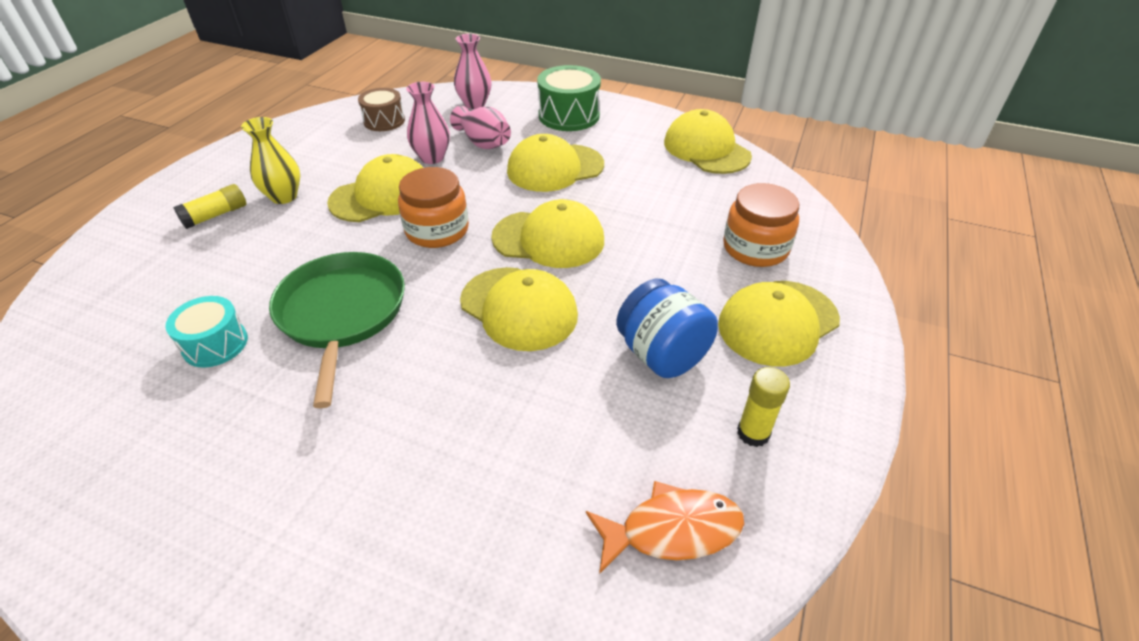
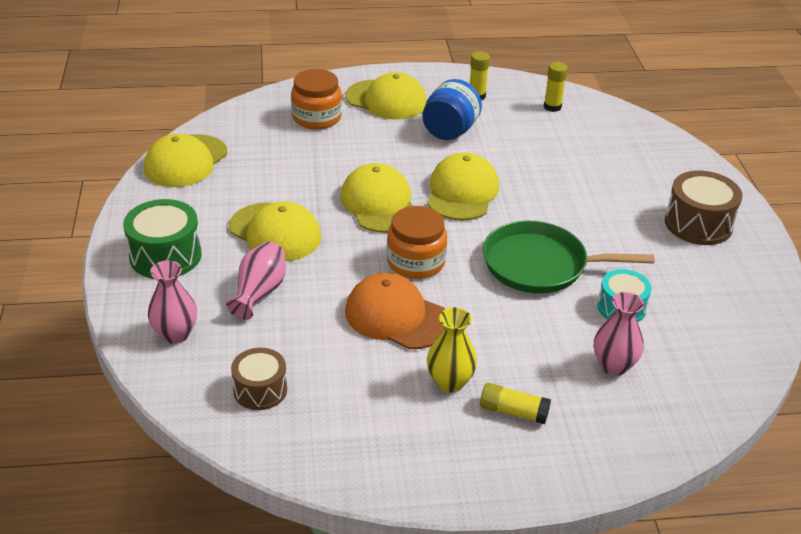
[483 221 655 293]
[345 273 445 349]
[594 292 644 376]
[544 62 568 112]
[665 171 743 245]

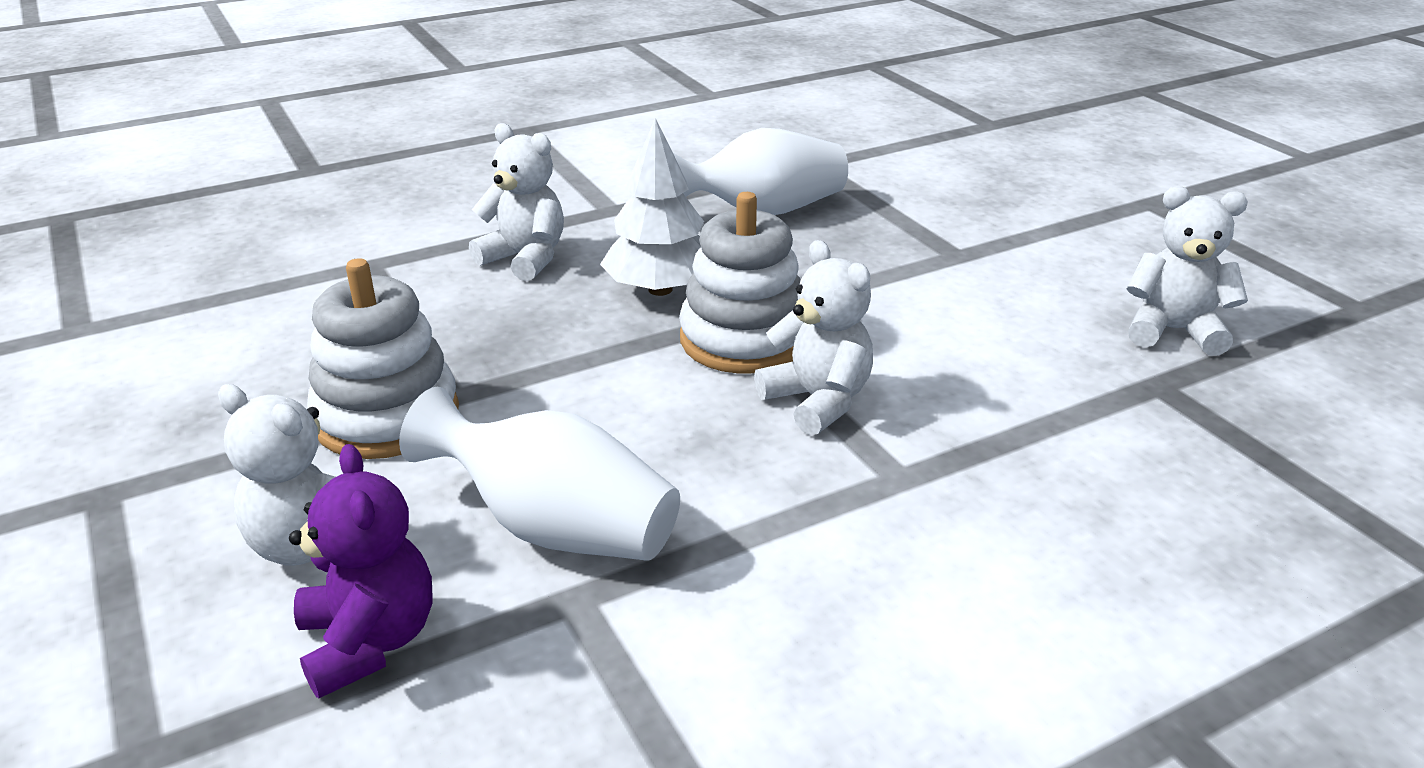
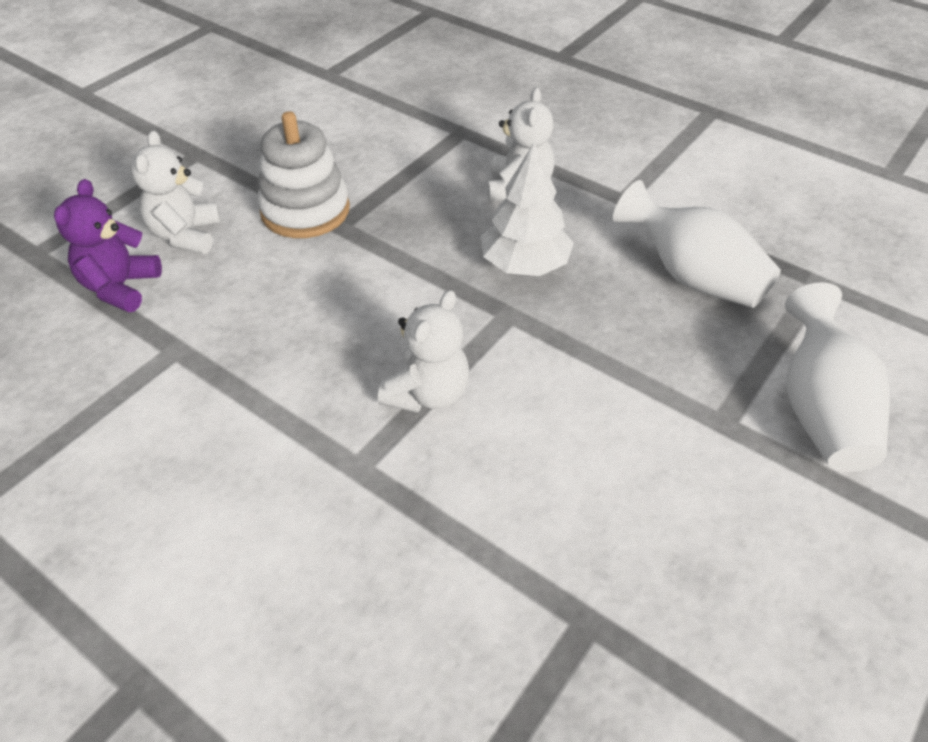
[54 179 162 312]
[785 283 890 472]
[679 192 801 374] (first image)
[1127 186 1248 356] (first image)

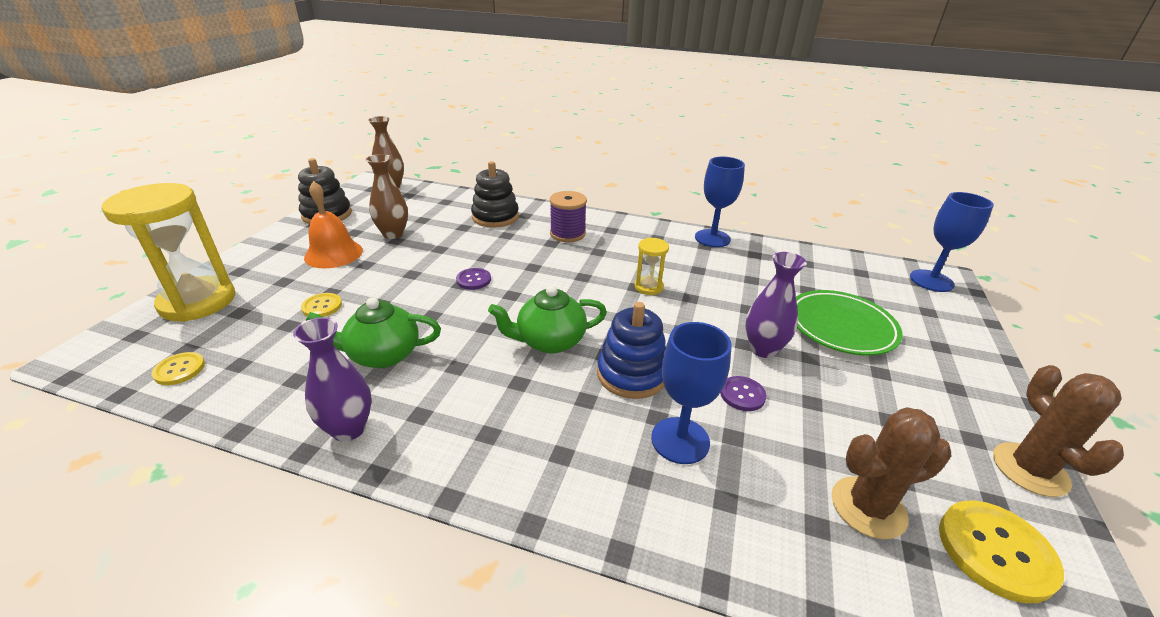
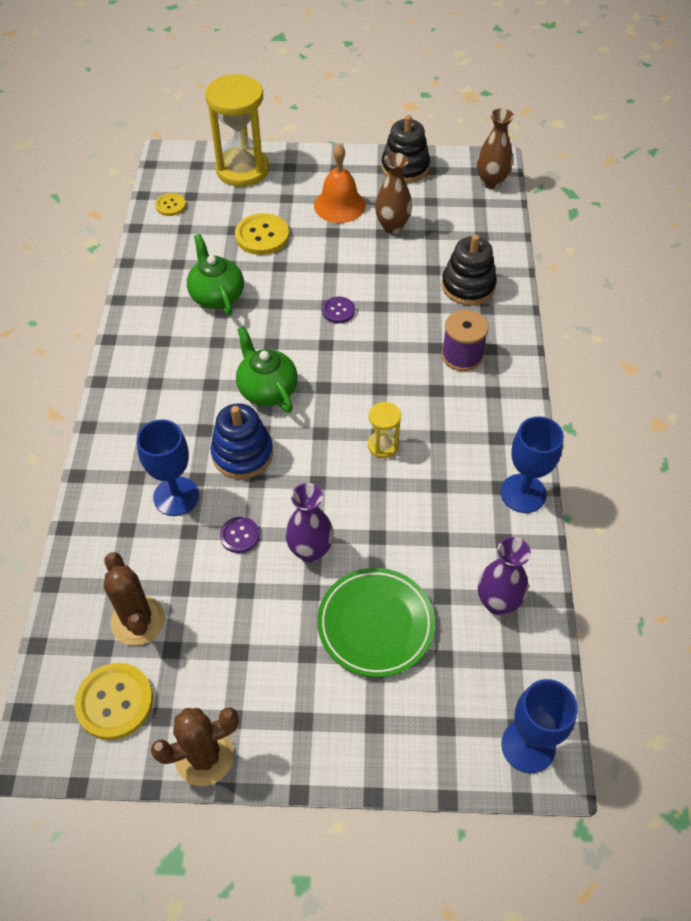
[478 537 531 615]
[235 213 289 255]

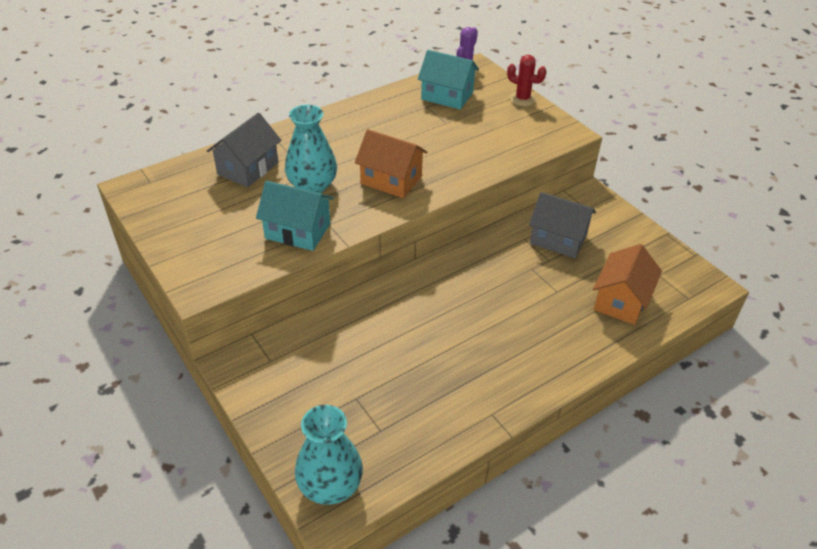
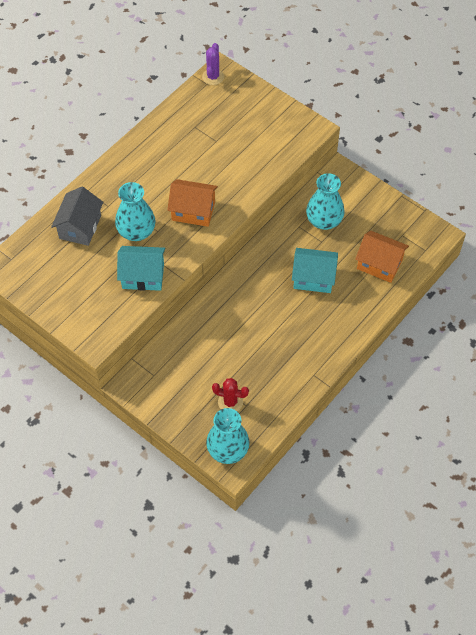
[292 248 338 293]
[212 378 249 411]
[306 173 345 230]
[355 230 409 283]

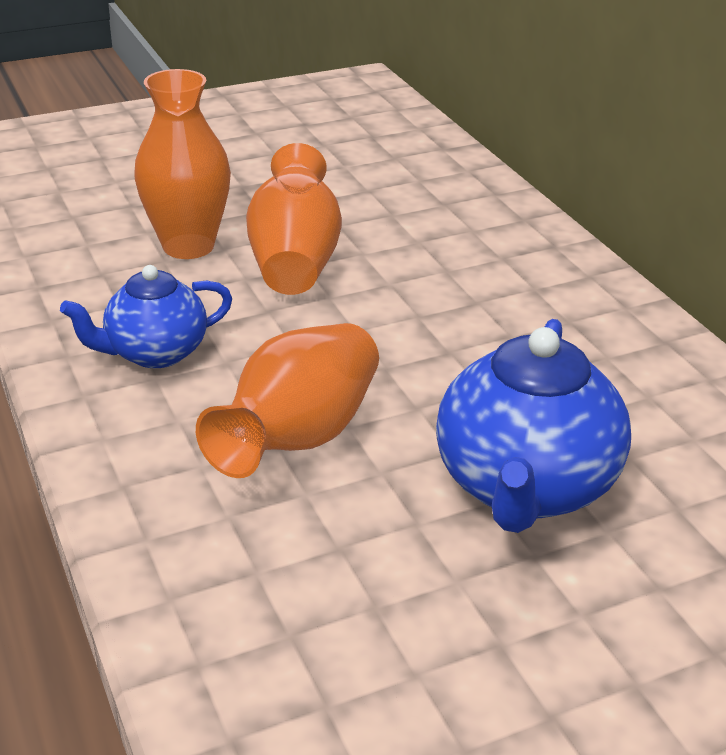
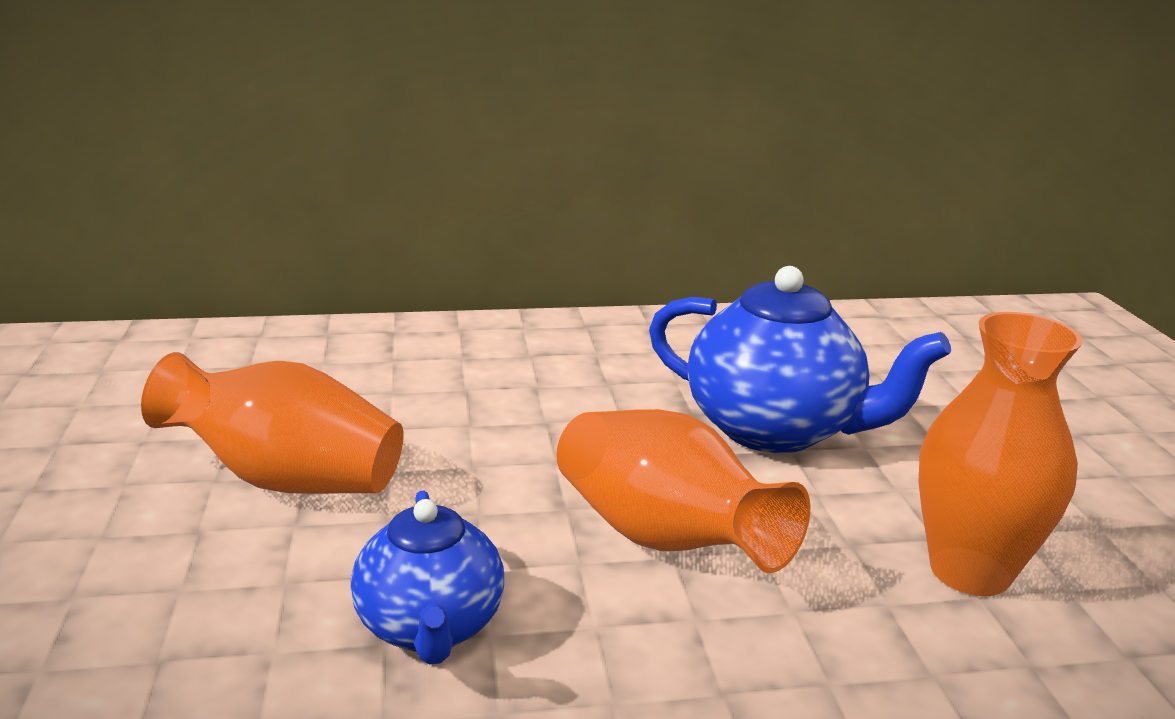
[919 312 1083 596]

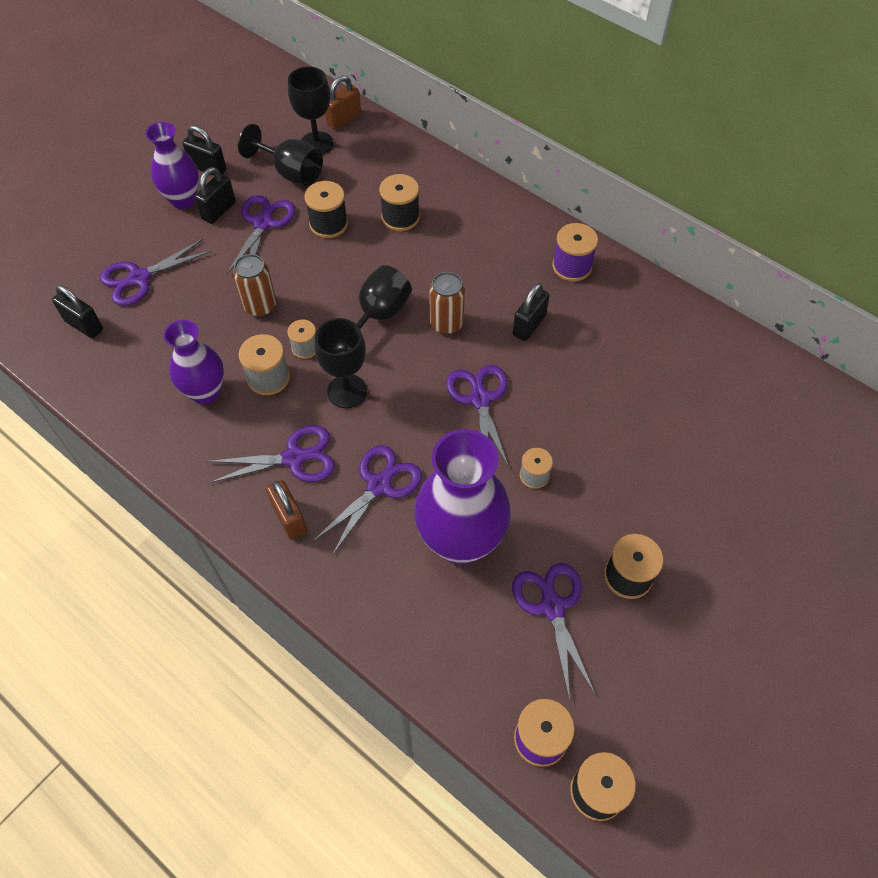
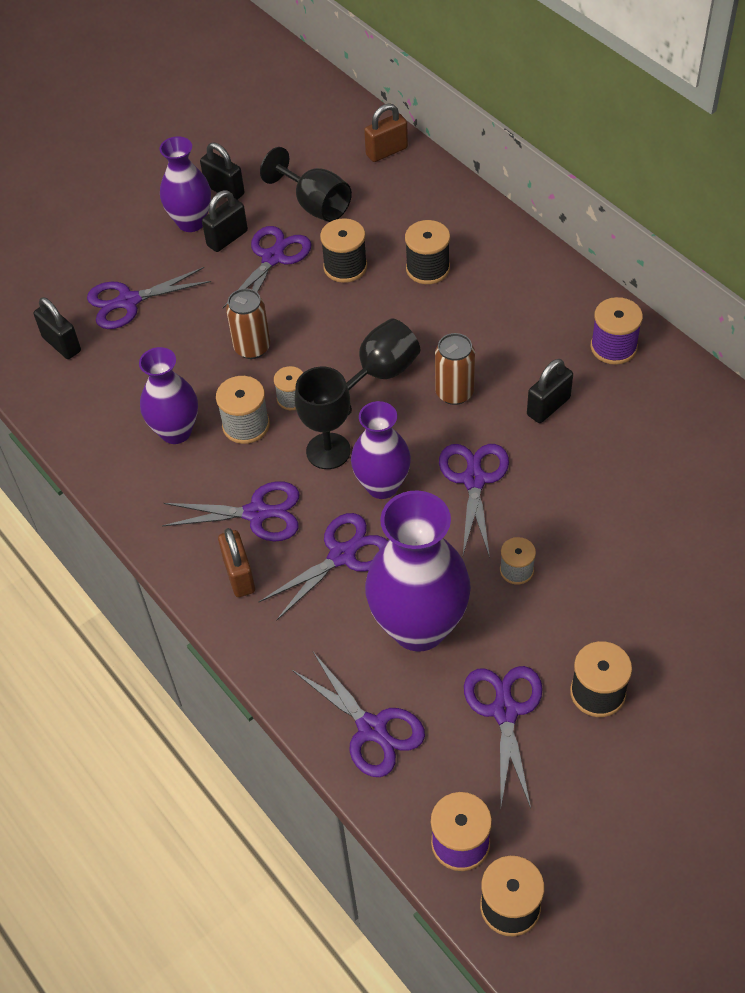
[288 66 333 155] (first image)
[292 652 425 777]
[351 401 411 499]

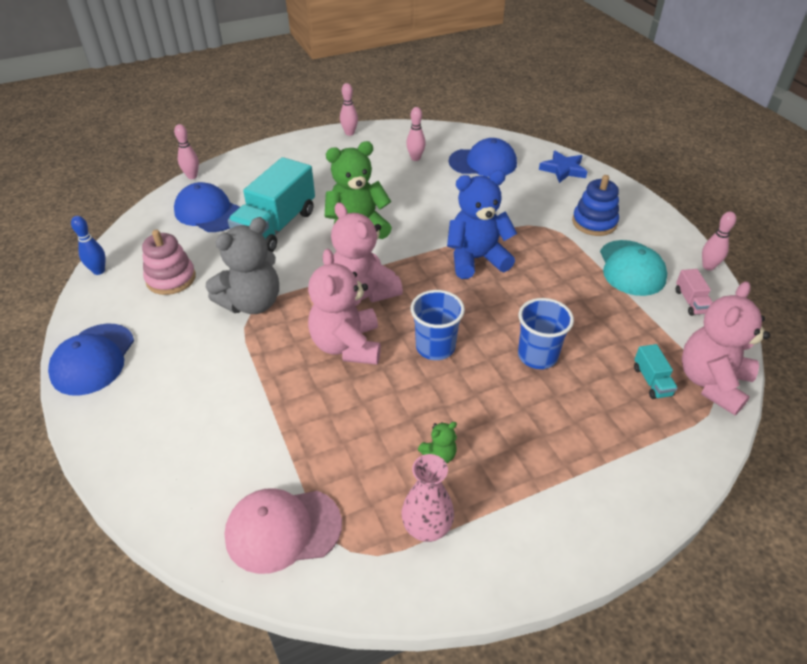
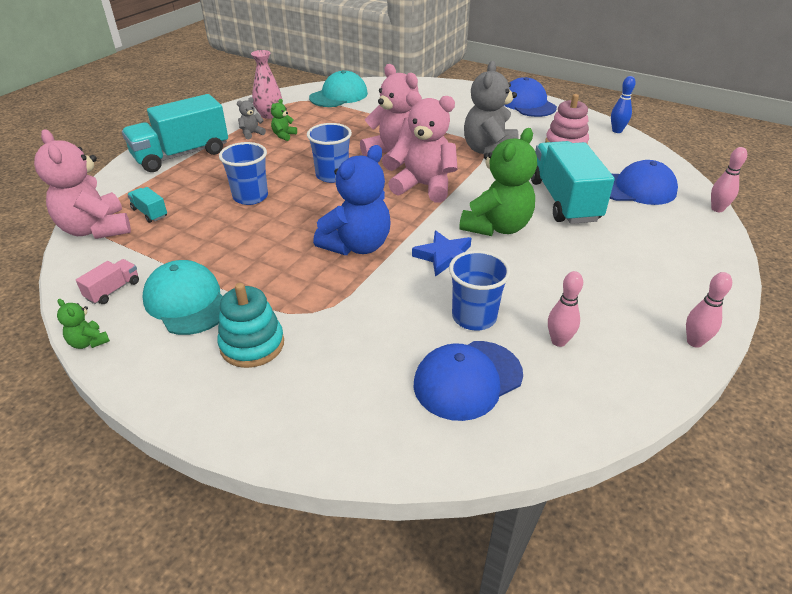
[309 70 368 107]
[412 230 472 277]
[217 283 284 368]
[76 259 139 304]
[34 129 131 239]
[57 299 110 349]
[122 94 228 172]
[237 97 266 139]
[449 250 511 330]

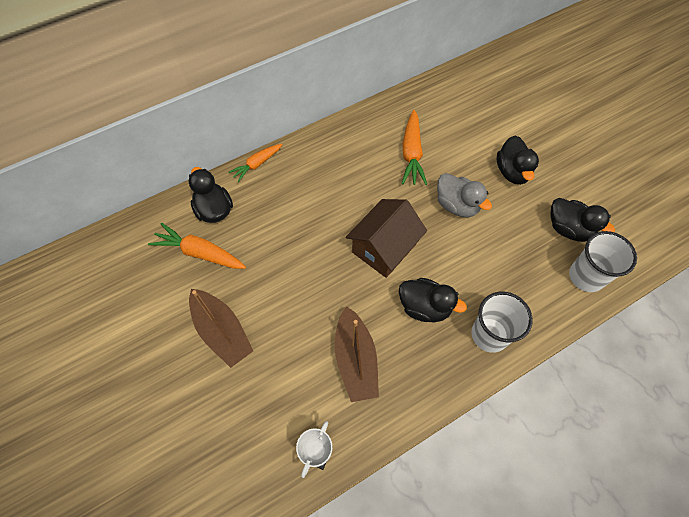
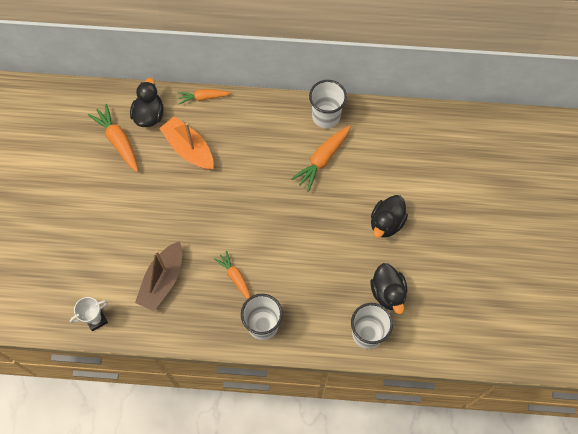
[189 289 253 368] (first image)
[346 199 427 278] (first image)
[214 251 251 299]
[437 173 492 218] (first image)
[159 116 214 170]
[309 80 347 128]

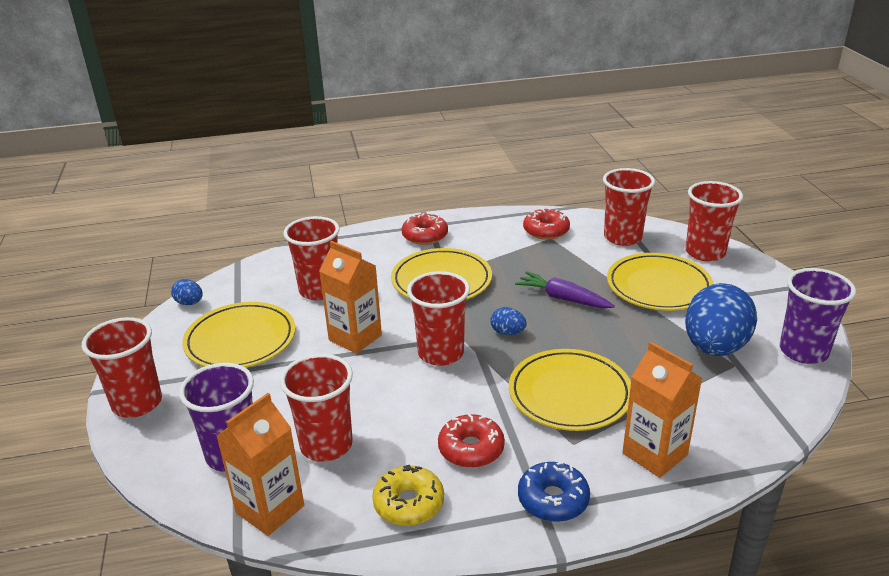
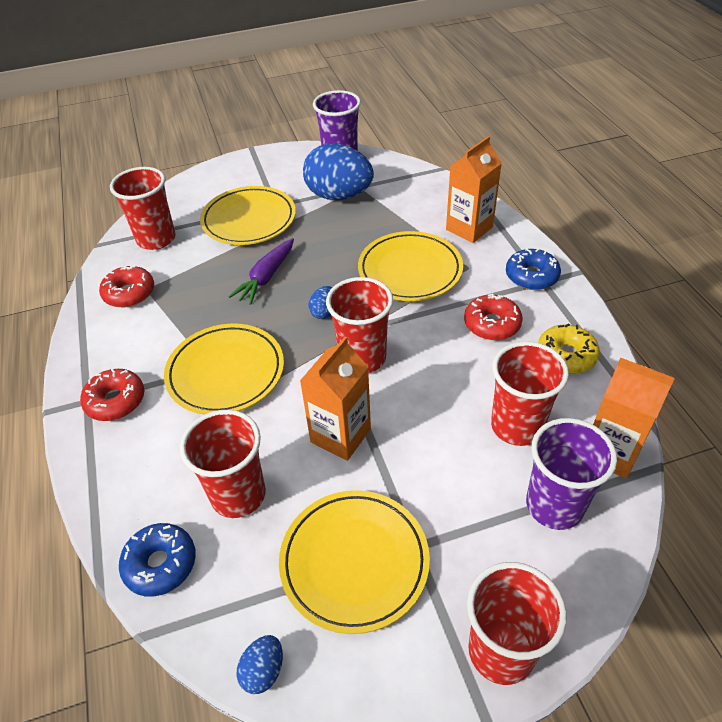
[686 181 743 262] (first image)
[119 523 196 597]

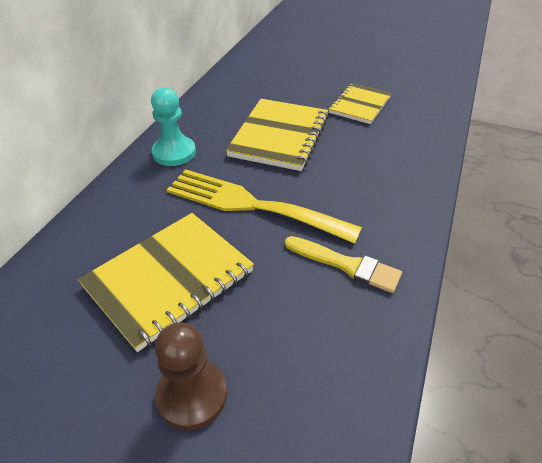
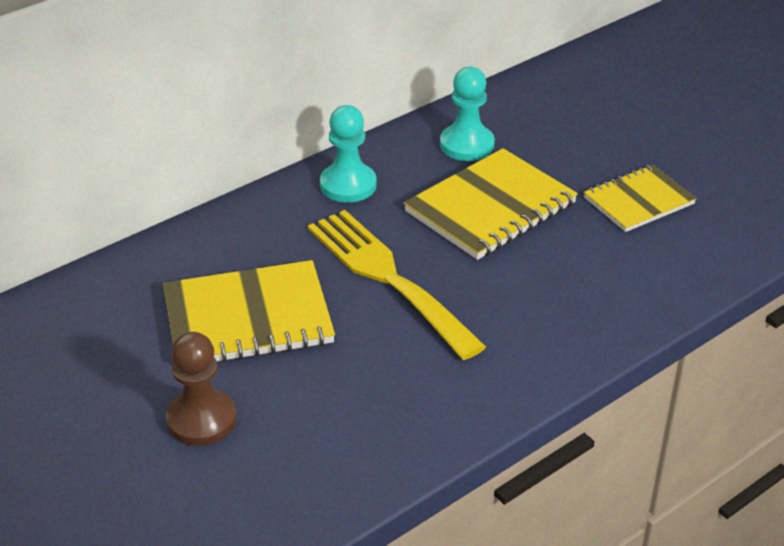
[285 236 402 293] (first image)
[440 67 495 161]

